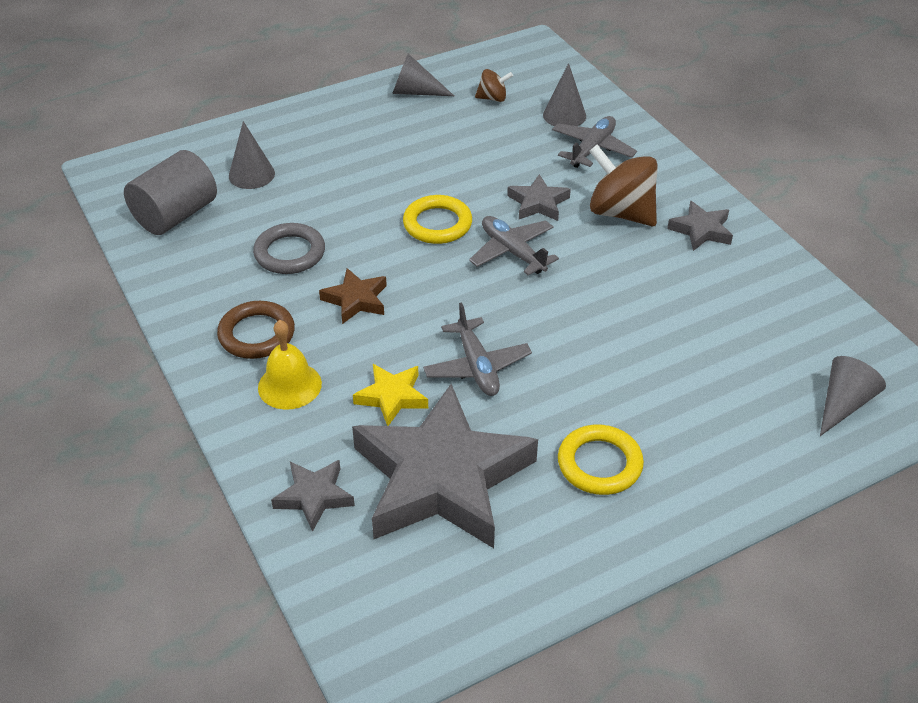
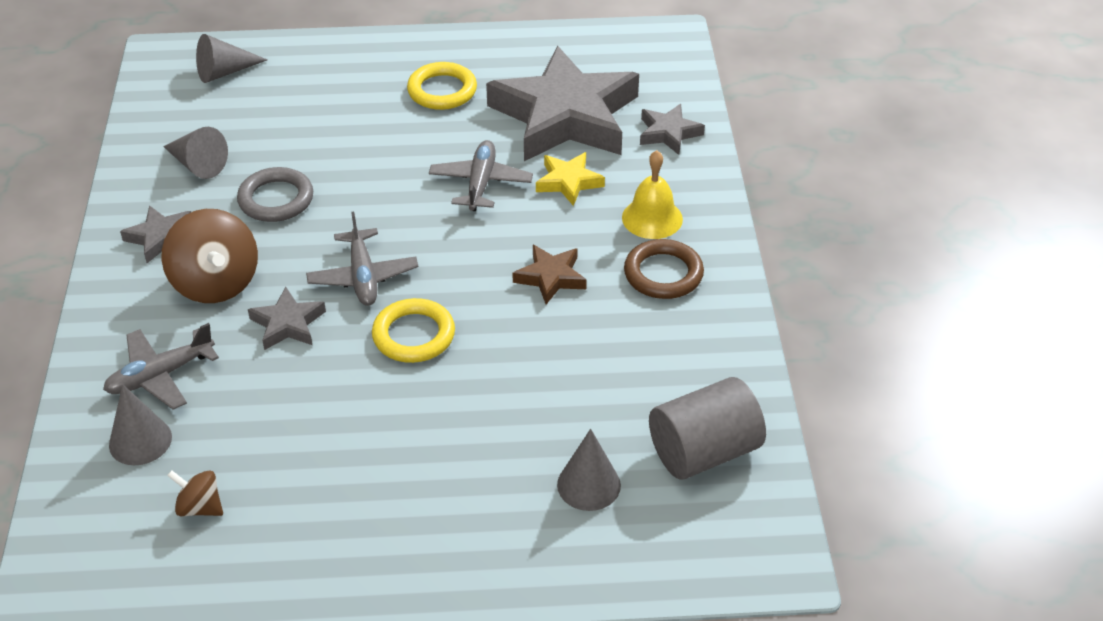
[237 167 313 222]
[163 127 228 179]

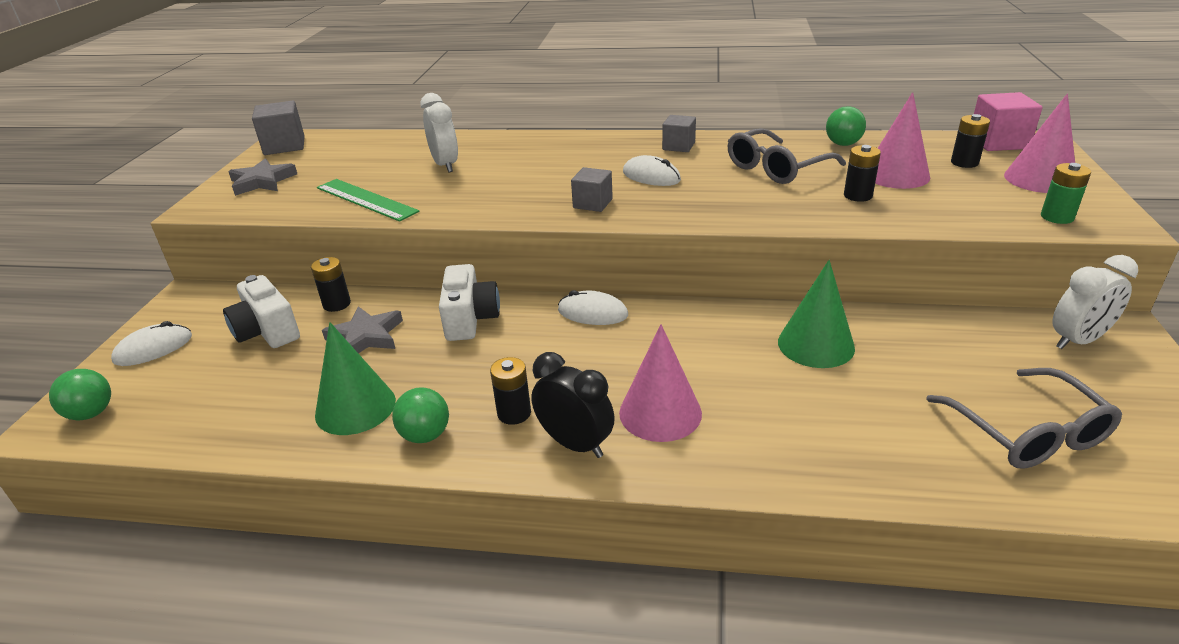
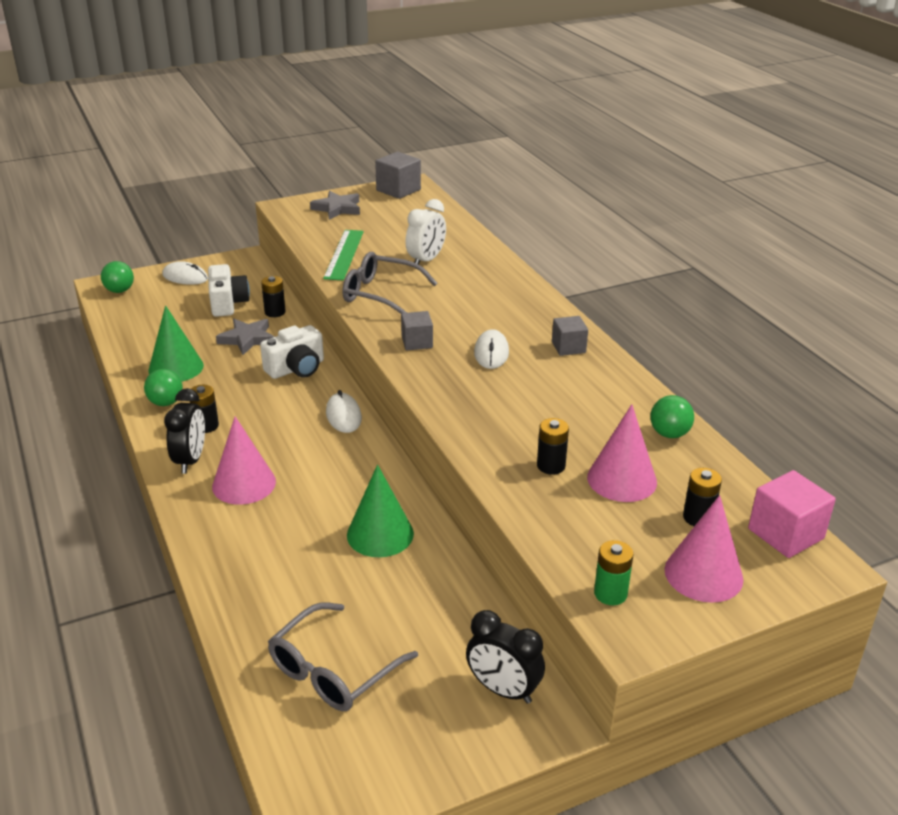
[208 264 250 317]
[342 252 438 314]
[466 610 545 704]

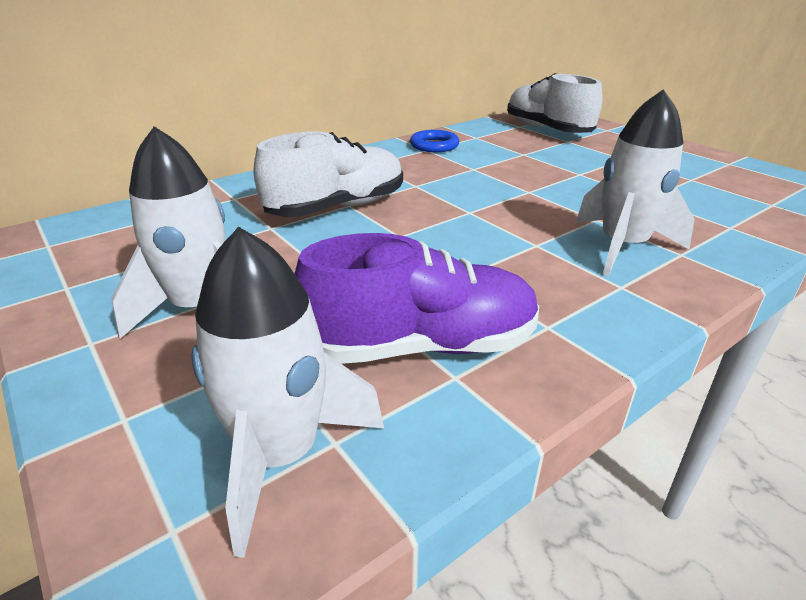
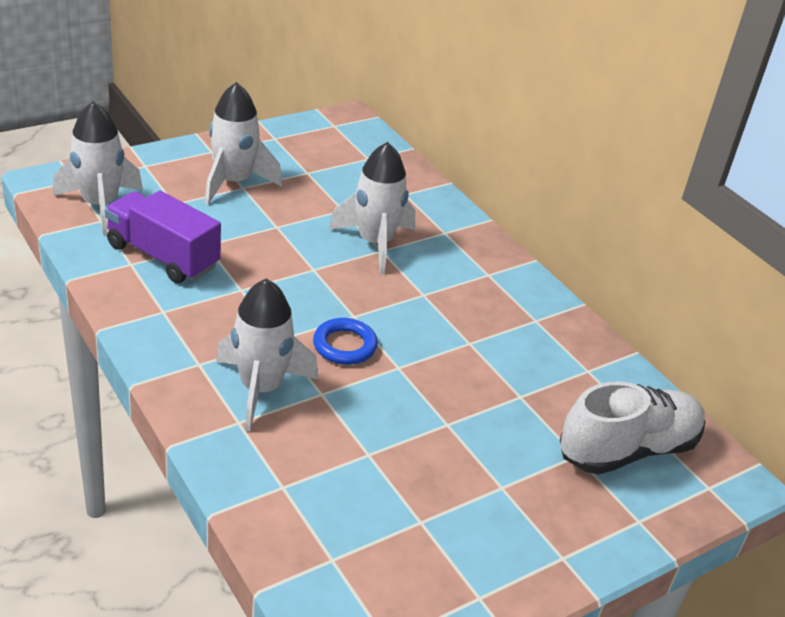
[329 142 416 274]
[105 191 221 283]
[313 318 378 365]

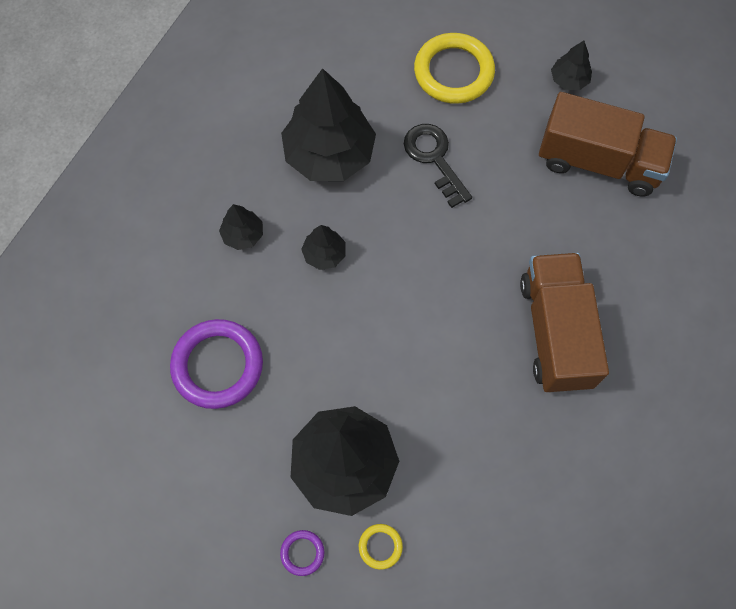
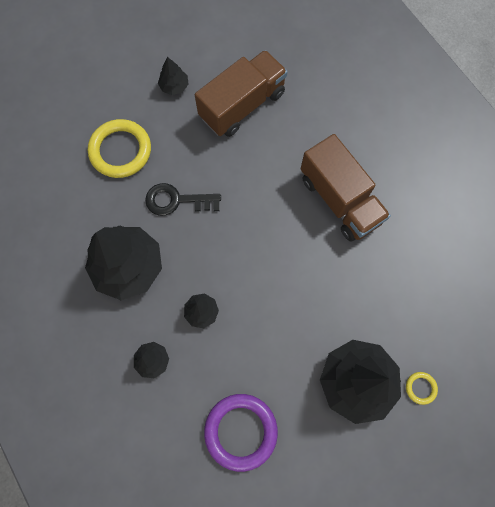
[280 530 325 576] (first image)
[301 134 391 242]

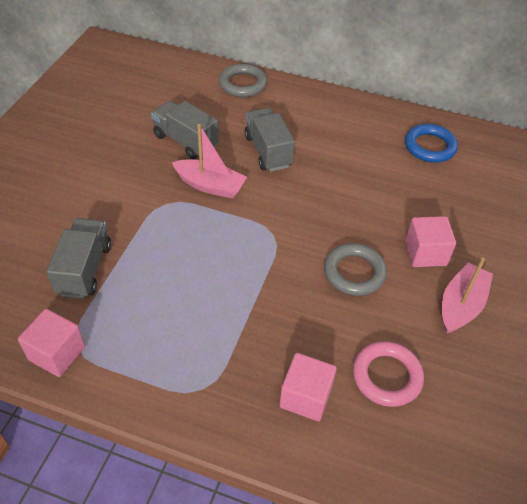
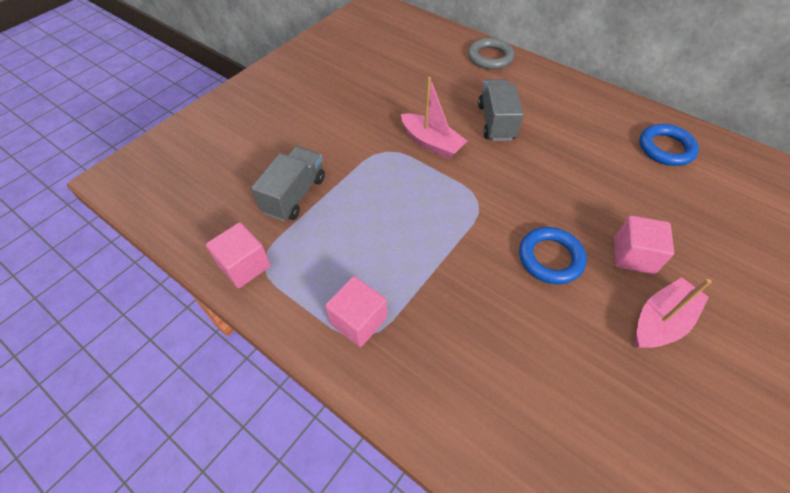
[151 101 219 159] (first image)
[325 276 387 347]
[519 227 587 284]
[353 341 424 407] (first image)

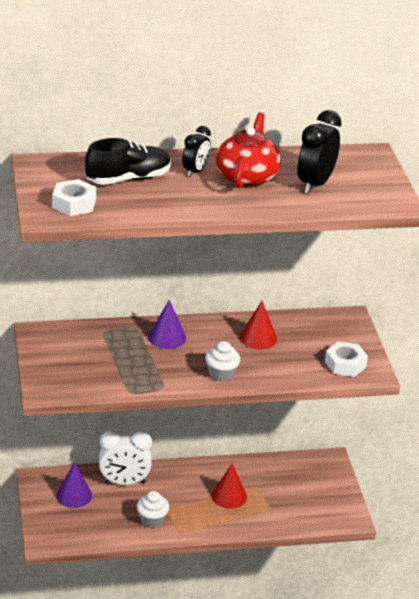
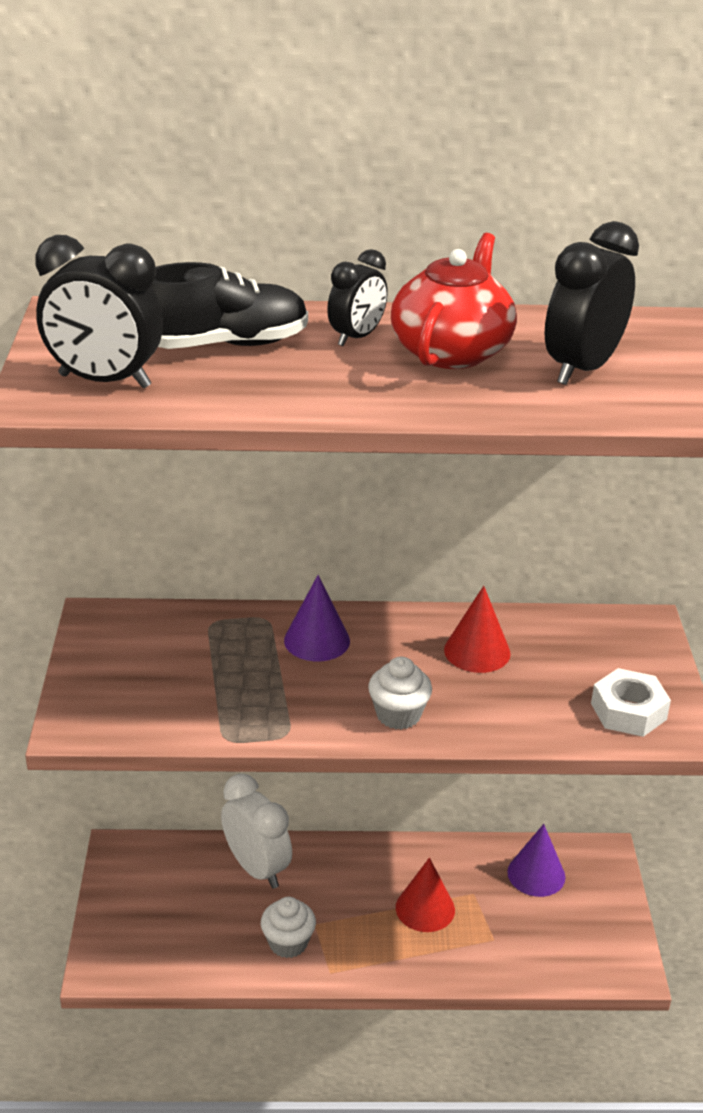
[35 235 163 389]
[507 824 565 897]
[221 774 292 889]

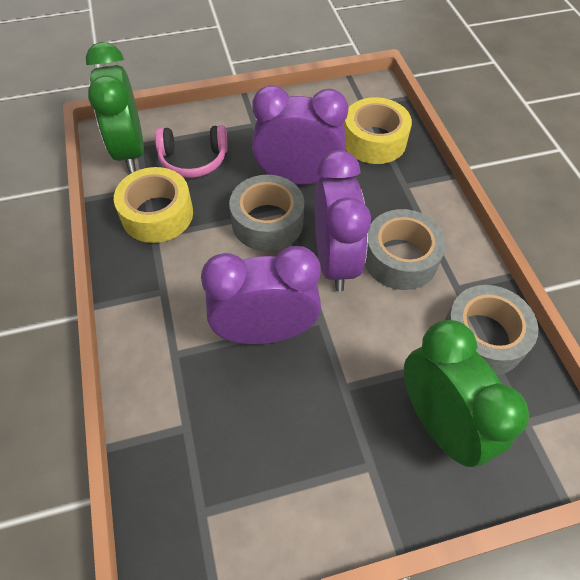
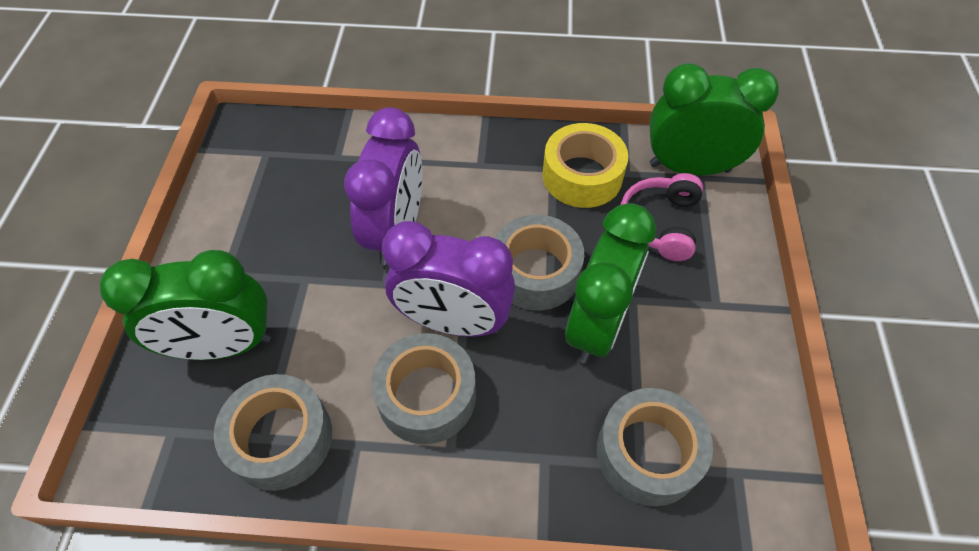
[565 203 656 363]
[597 388 713 506]

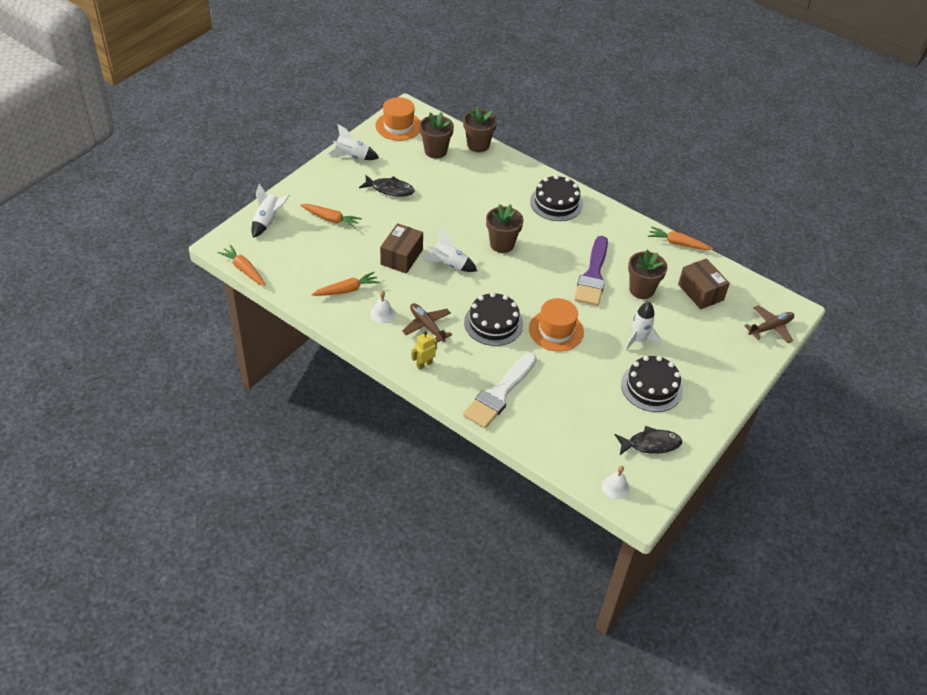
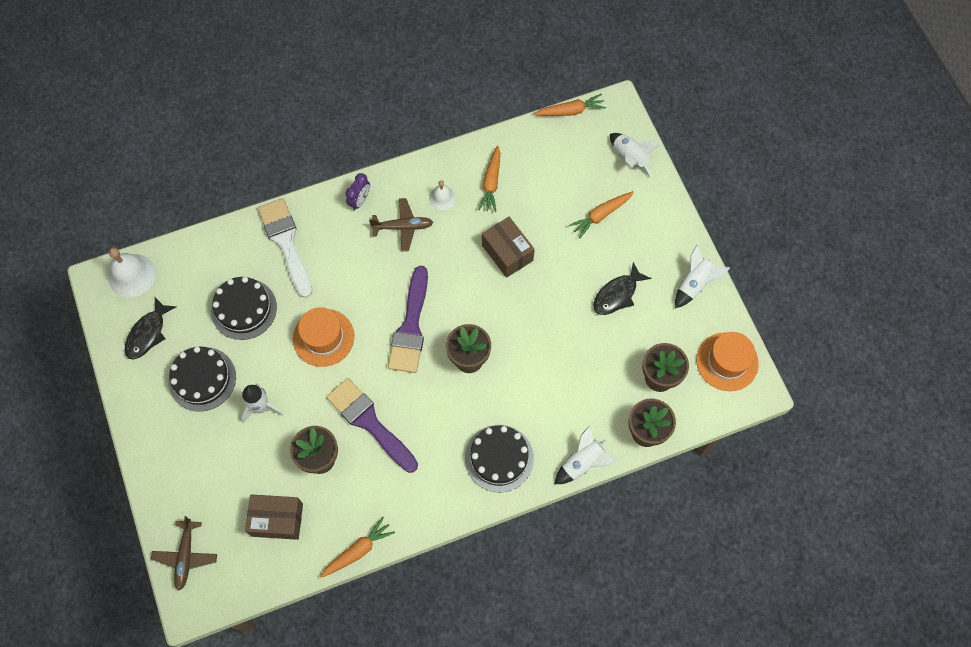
[346 173 370 210]
[555 425 618 484]
[211 277 277 340]
[108 248 156 298]
[388 266 428 373]

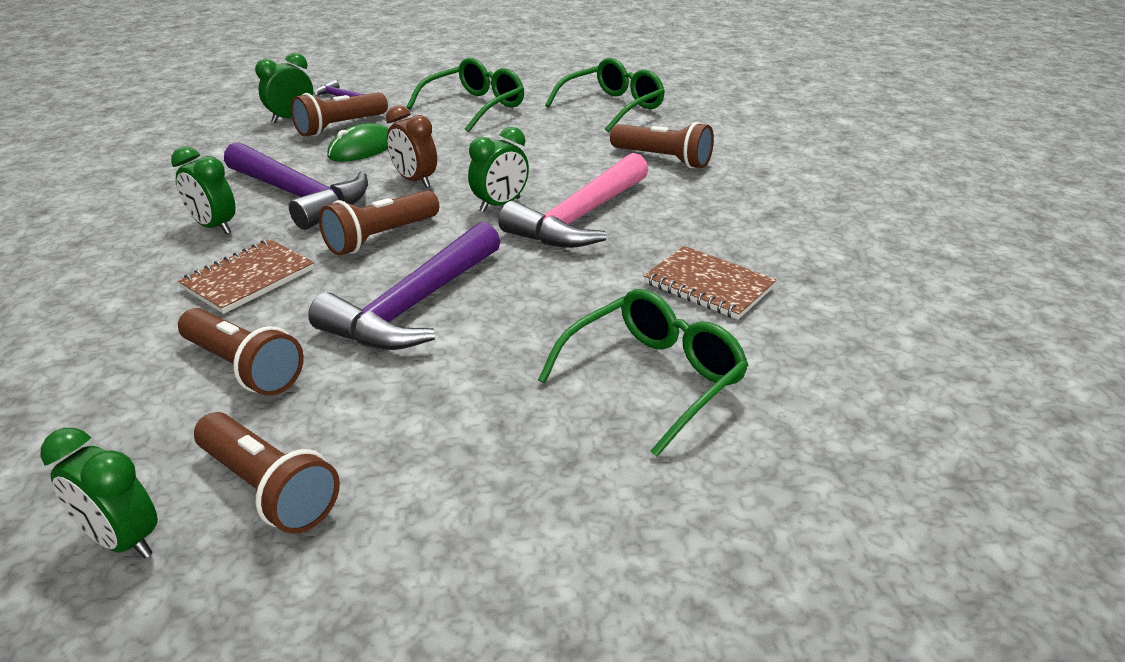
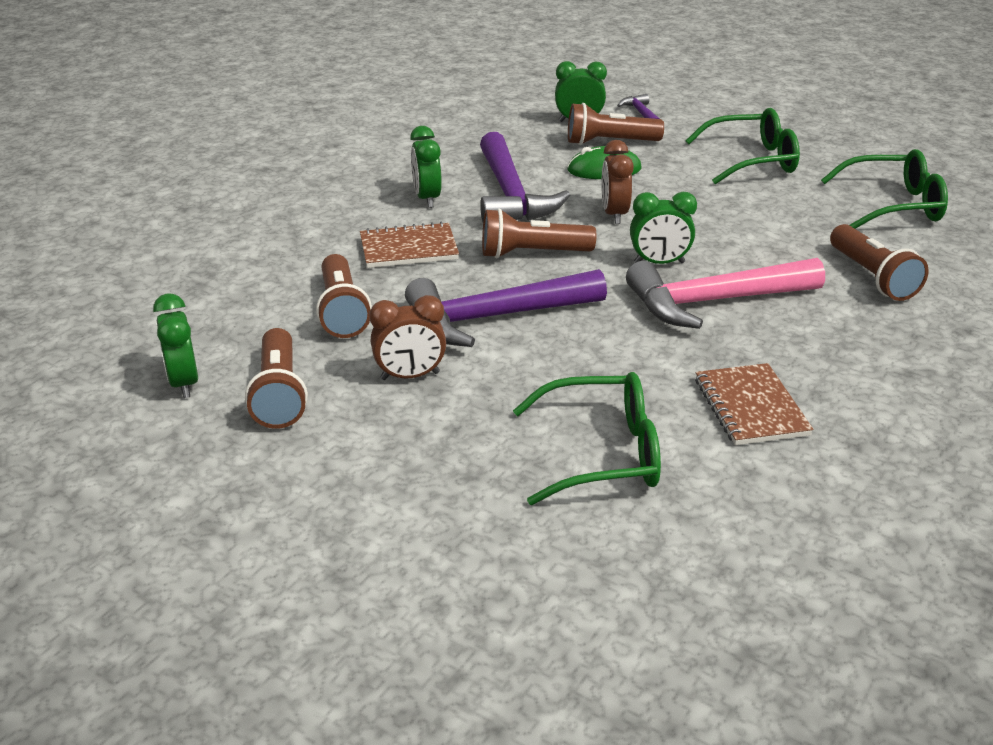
[369 295 446 380]

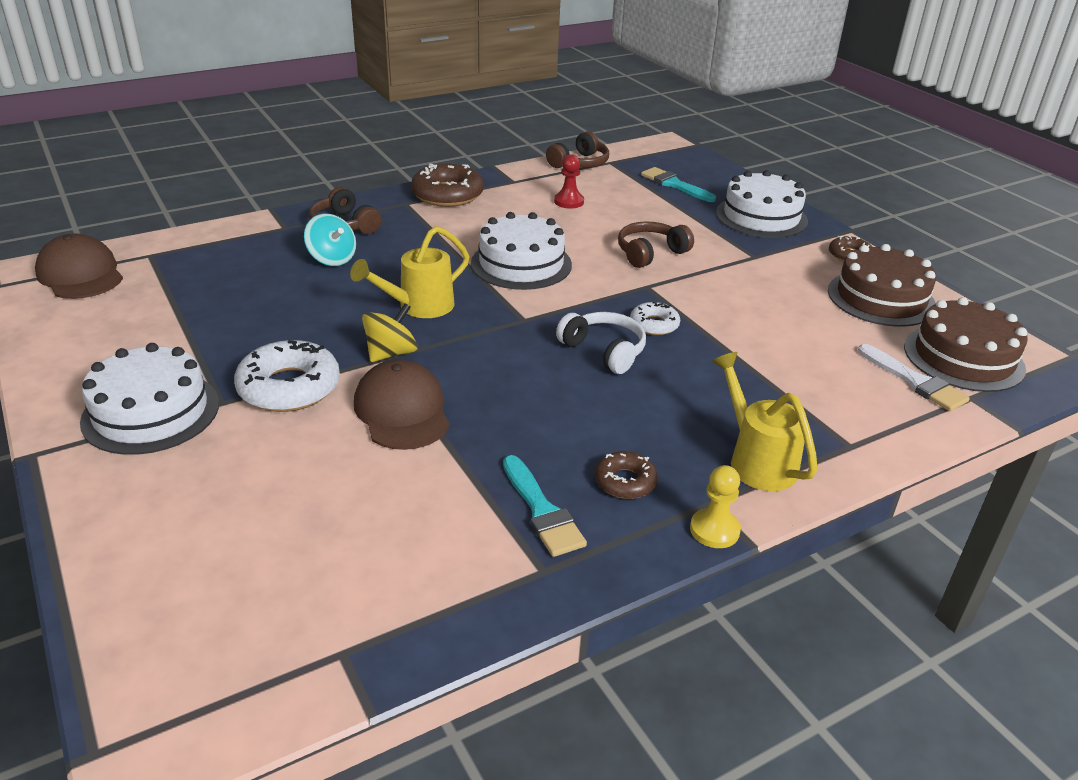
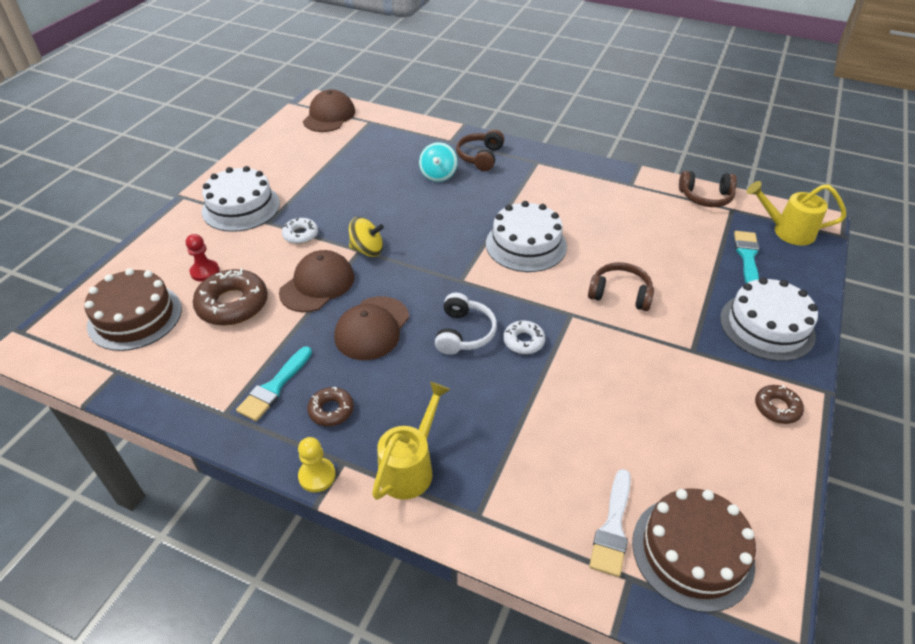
[282 218 318 244]
[746 181 846 246]
[193 268 268 326]
[186 234 220 282]
[85 268 182 351]
[334 296 409 360]

